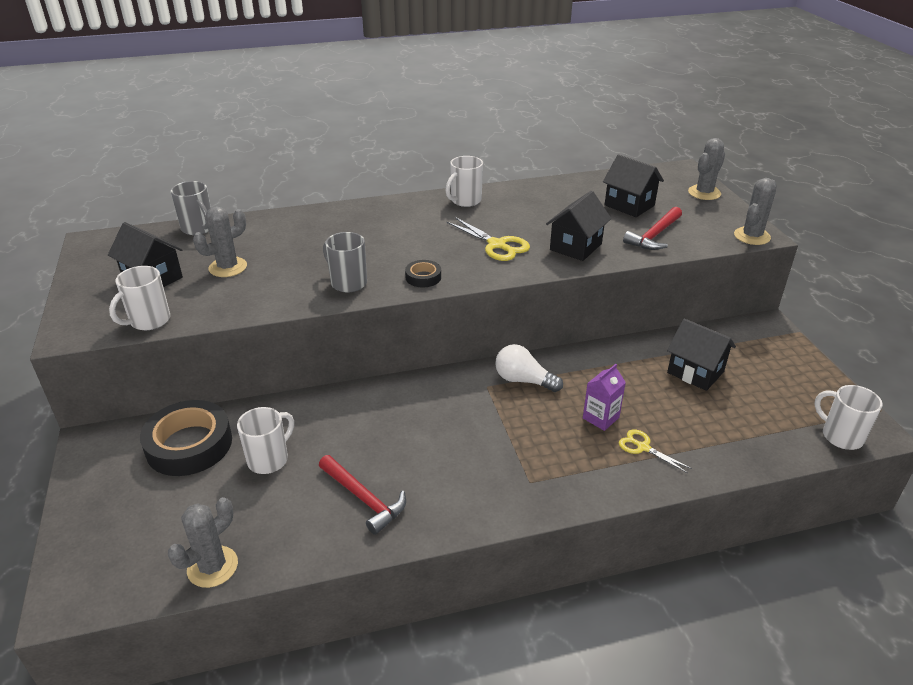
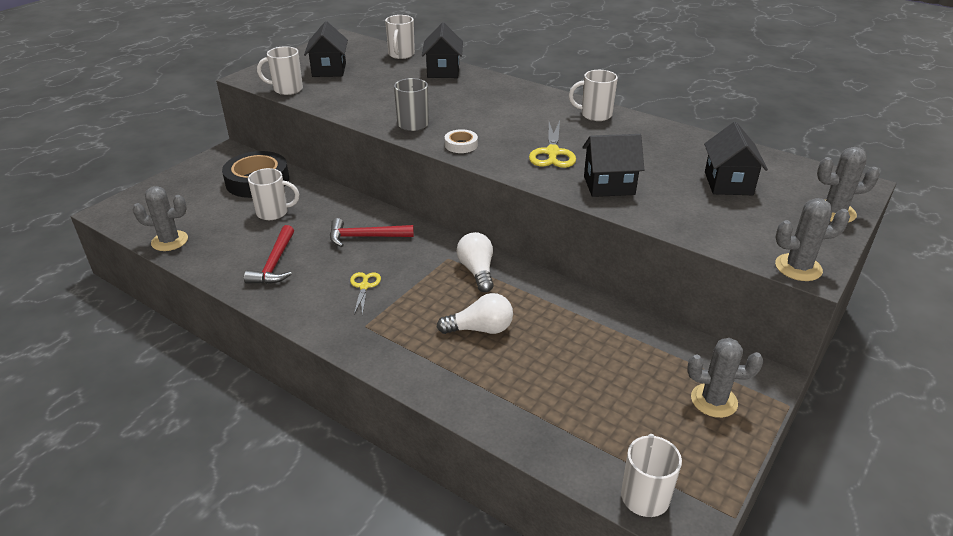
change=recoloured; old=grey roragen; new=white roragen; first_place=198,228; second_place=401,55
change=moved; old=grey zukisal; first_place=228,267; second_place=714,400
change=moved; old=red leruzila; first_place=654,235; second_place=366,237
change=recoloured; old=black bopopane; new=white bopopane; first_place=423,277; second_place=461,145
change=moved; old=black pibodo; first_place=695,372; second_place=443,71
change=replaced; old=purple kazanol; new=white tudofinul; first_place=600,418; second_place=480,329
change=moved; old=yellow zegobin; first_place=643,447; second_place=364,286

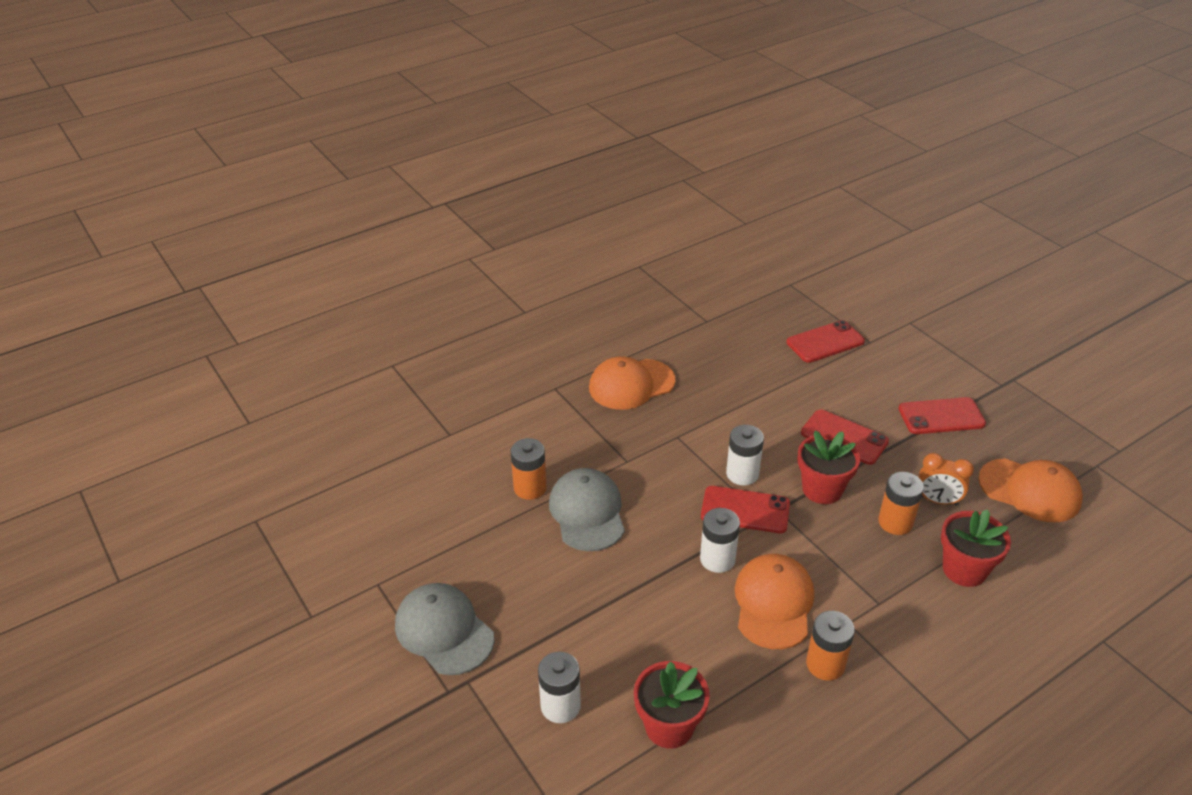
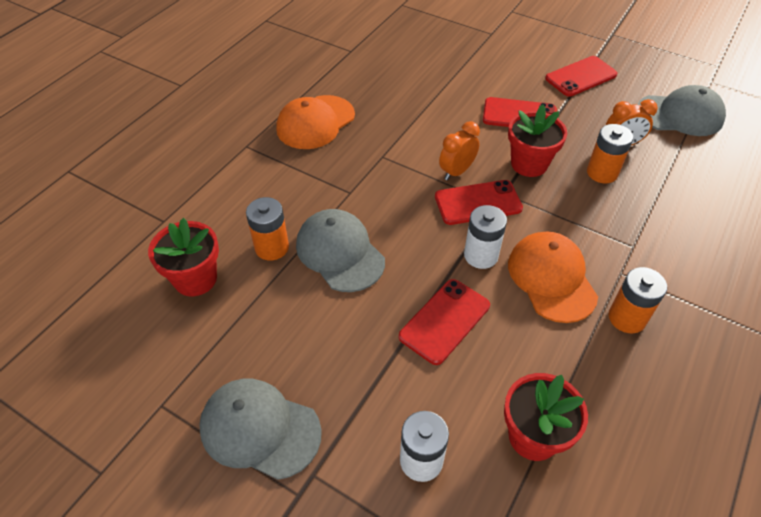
change=moved; old=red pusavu; first_place=825,342; second_place=444,321
change=replaced; old=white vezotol; new=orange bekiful; first_place=742,474; second_place=456,172
change=recoloured; old=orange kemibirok; new=grey kemibirok; first_place=1030,490; second_place=680,115
change=moved; old=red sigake; first_place=964,569; second_place=195,279

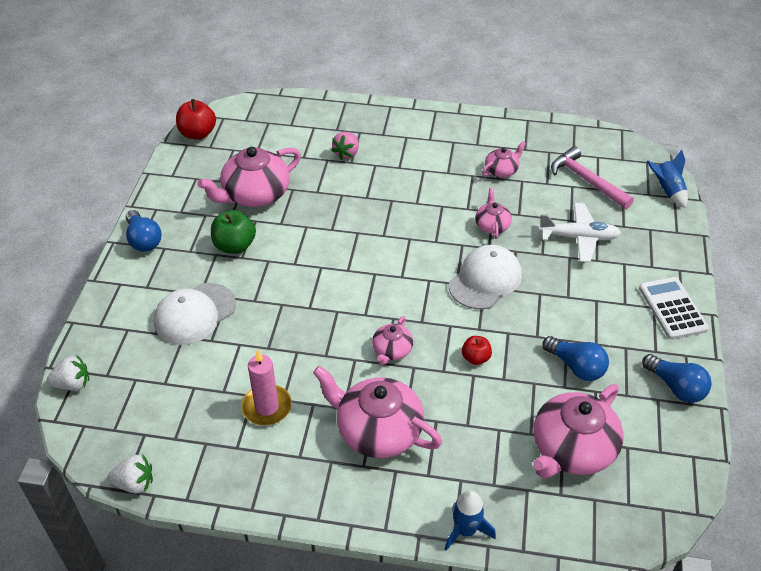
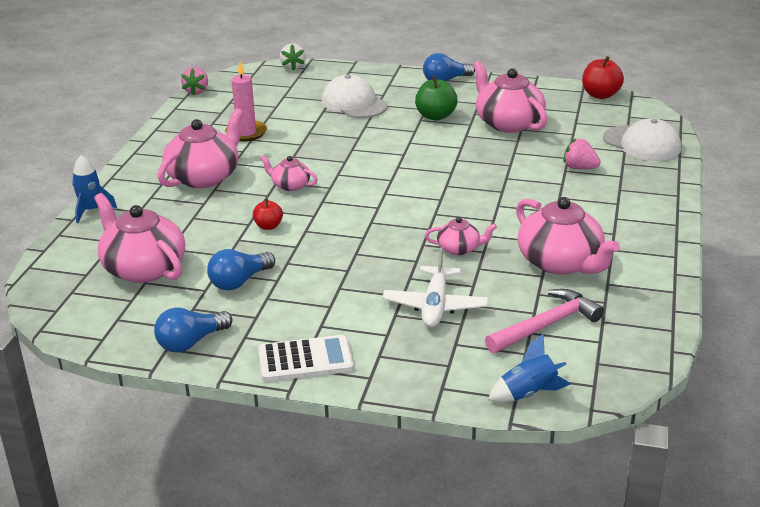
change=resized; old=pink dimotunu; first_place=501,170; second_place=561,262; factor=1.95
change=moved; old=white kemibirok; first_place=485,280; second_place=642,144
change=recoloured; old=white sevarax; new=pink sevarax; first_place=135,483; second_place=196,91

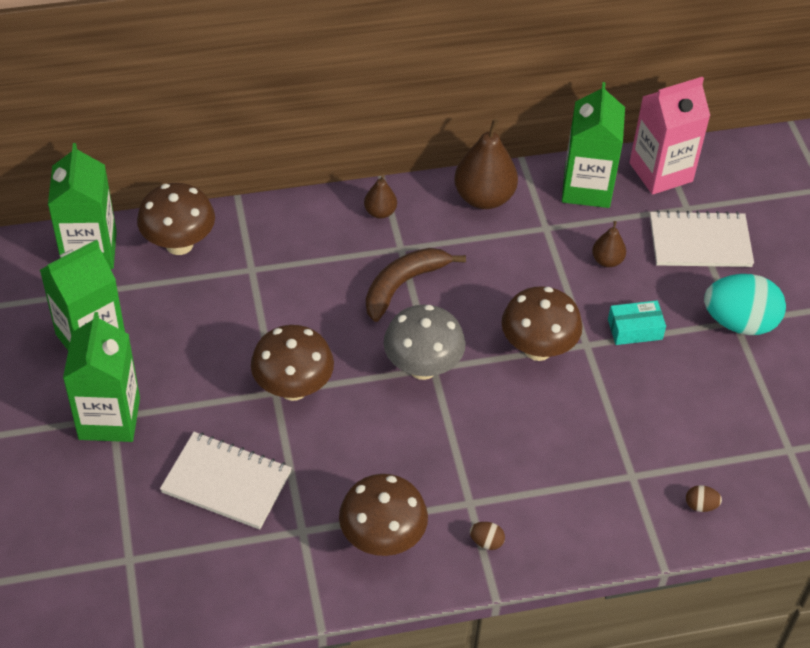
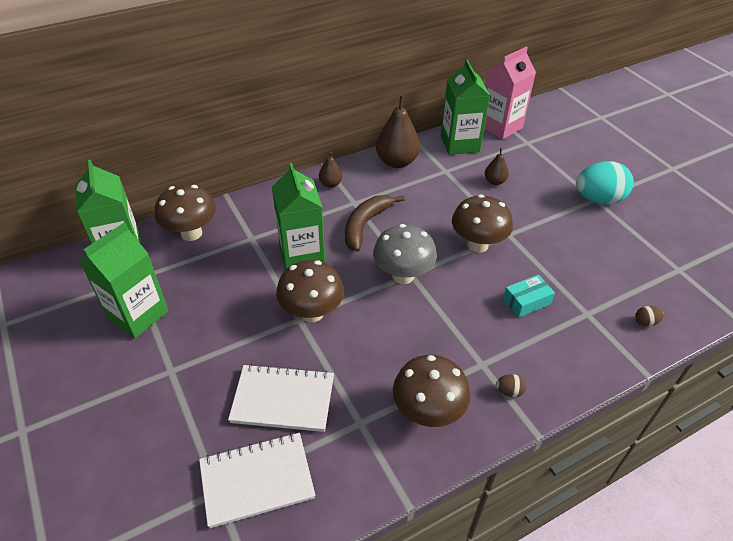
change=moved; old=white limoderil; first_place=700,242; second_place=257,480
change=moved; old=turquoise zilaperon; first_place=635,329; second_place=526,301
change=moved; old=green kazanol; first_place=109,418; second_place=302,255

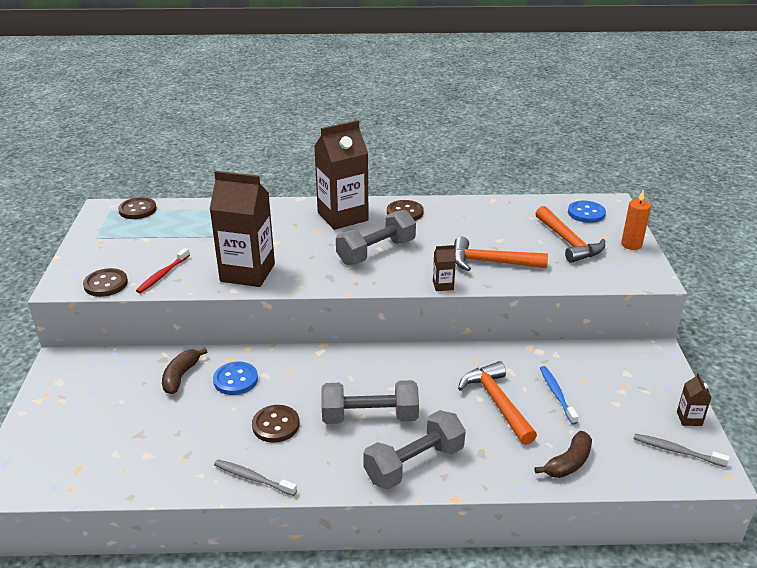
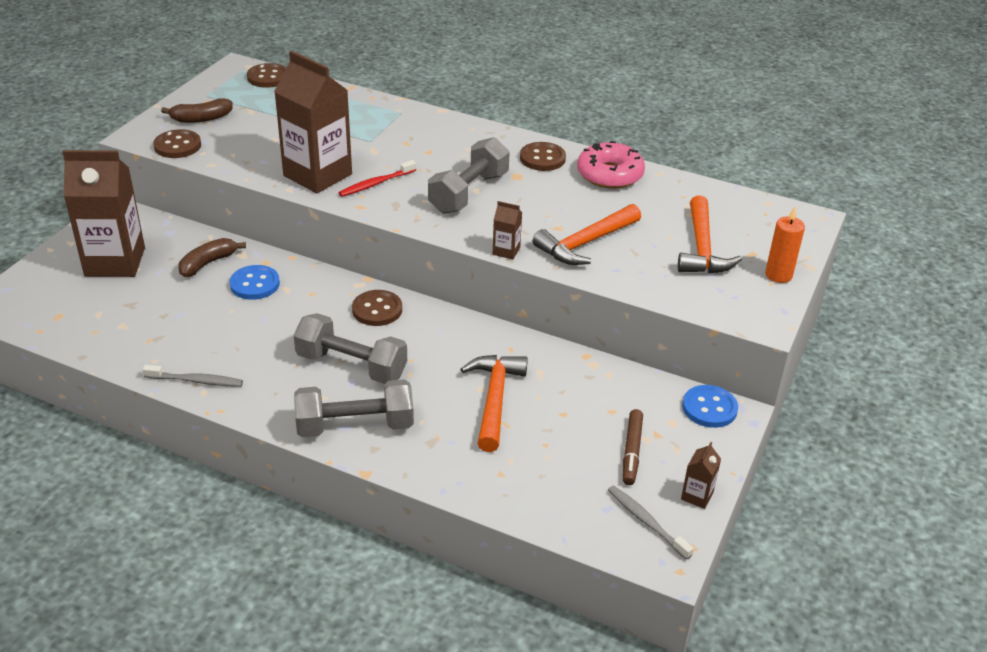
change=moved; old=brown kazanol; first_place=342,217; second_place=115,262
change=moved; old=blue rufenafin; first_place=586,213; second_place=709,408
change=turned; old=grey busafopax; first_place=376,252; second_place=469,193; degrees=-45
change=turned; old=orange leruzila; first_place=491,262; second_place=585,243; degrees=-75
change=moved; old=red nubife; first_place=162,275; second_place=376,184
change=removed; old=blue nubife; first_place=556,394
change=moved; old=brown rufenafin; first_place=276,425; second_place=377,310
change=moved; old=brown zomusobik; first_place=568,463; second_place=201,119
change=turned; old=grey nubife; first_place=253,478; second_place=196,381; degrees=135
change=added; new=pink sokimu; second_place=609,174
change=added; new=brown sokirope; second_place=632,451

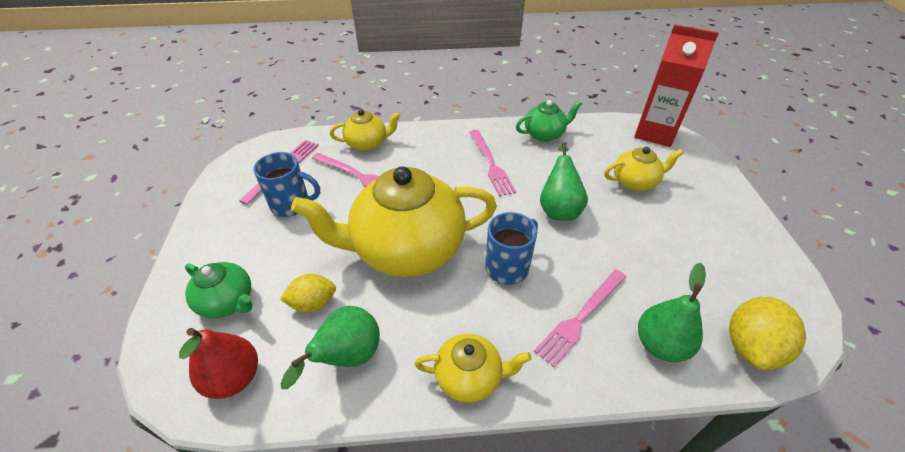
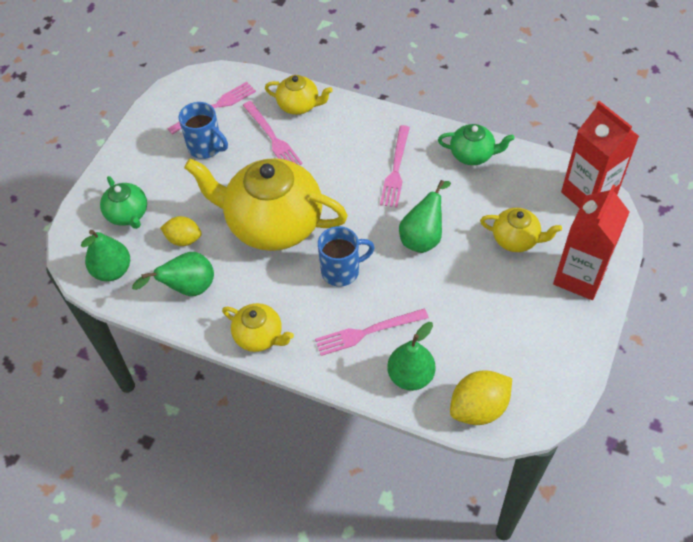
change=recoloured; old=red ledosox; new=green ledosox; first_place=234,378; second_place=112,270
change=added; new=red kazanol; second_place=579,277

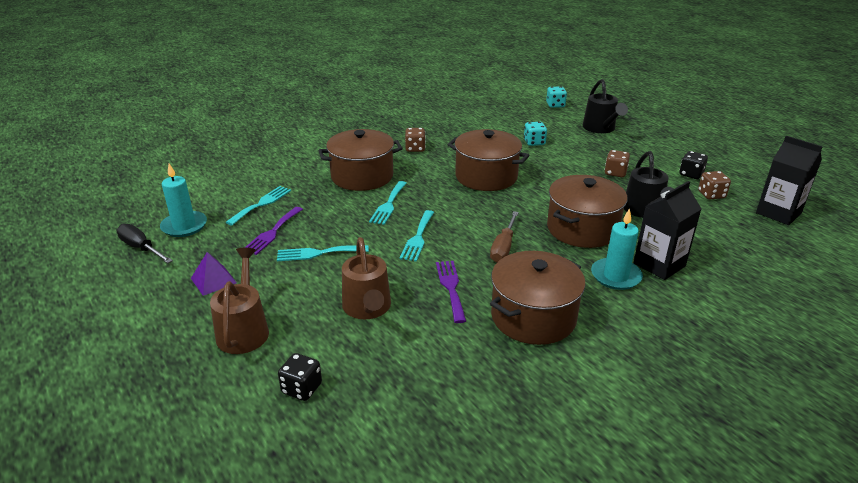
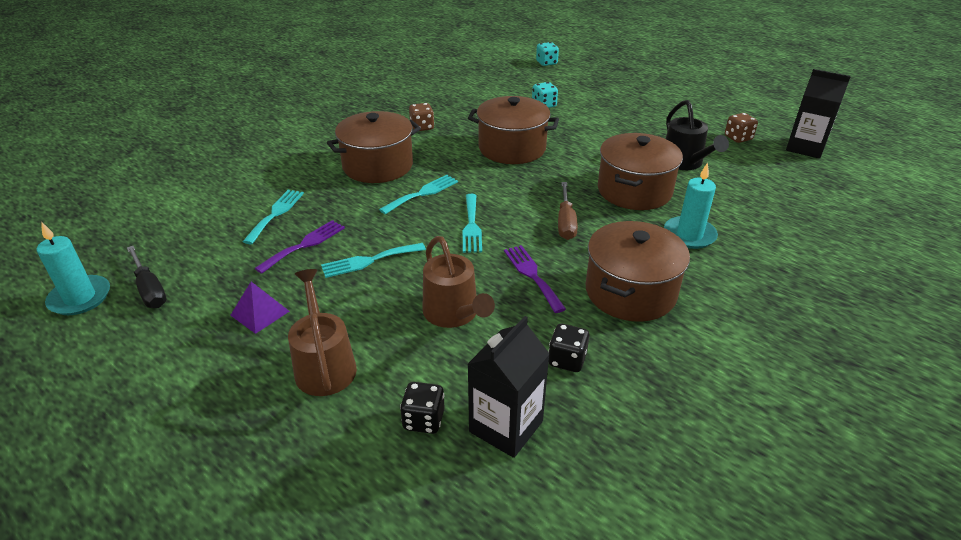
change=removed; old=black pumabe; first_place=600,128
change=removed; old=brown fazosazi; first_place=615,173
change=moved; old=black fazosazi; first_place=691,174; second_place=567,360
change=moved; old=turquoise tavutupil; first_place=184,226; second_place=80,298
change=turned; old=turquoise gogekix; first_place=388,204; second_place=422,193; degrees=-135
change=moved; old=black kazanol; first_place=659,265; second_place=506,426
change=turned; old=purple gogekix; first_place=272,232; second_place=304,245; degrees=-150
change=turned; old=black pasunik; first_place=141,248; second_place=150,289; degrees=-150

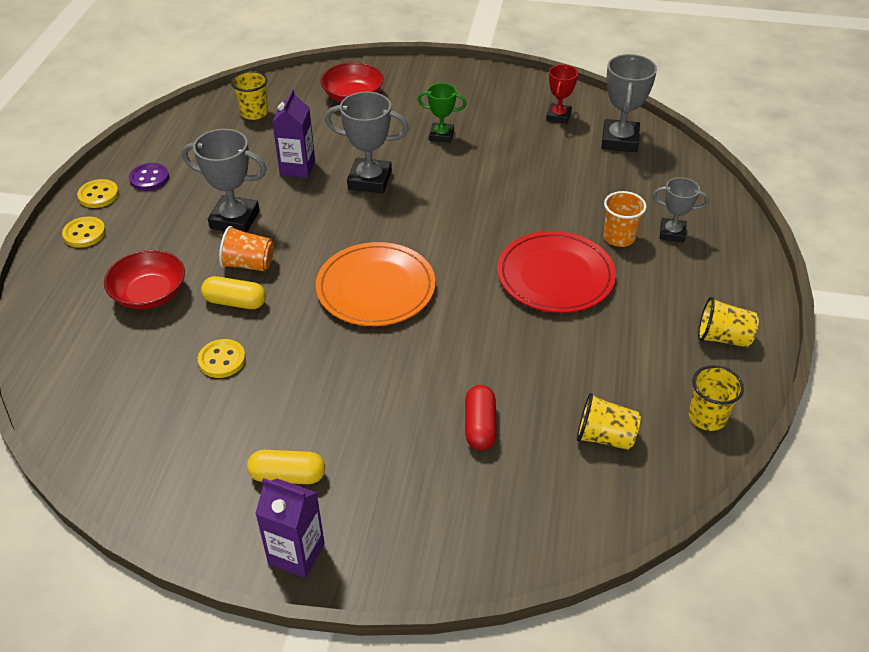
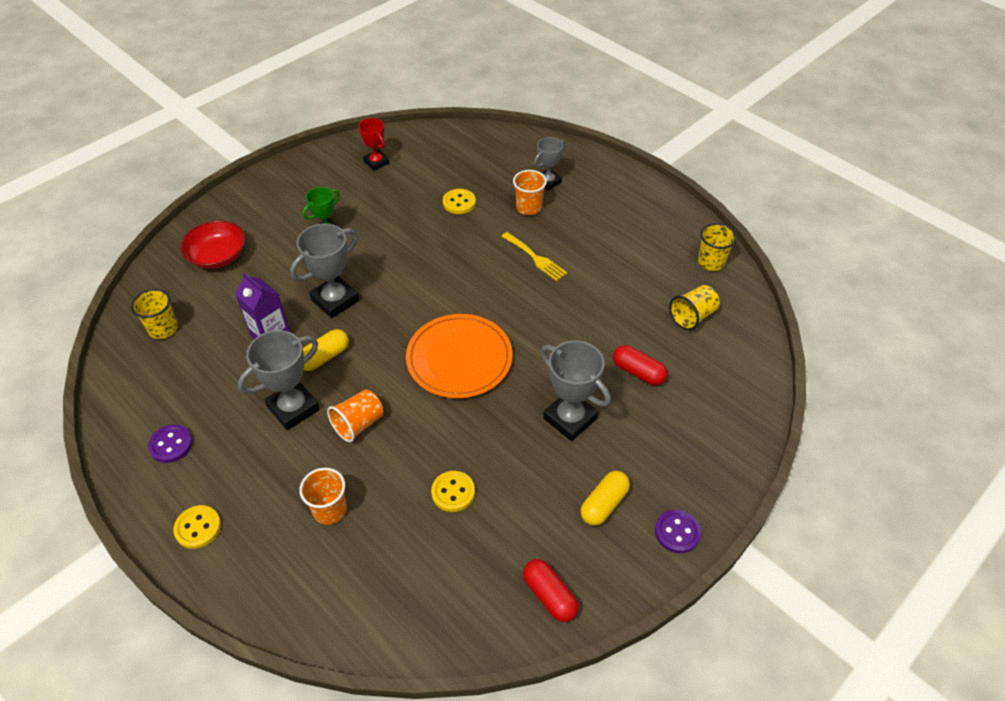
change=moved; old=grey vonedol; first_place=619,140; second_place=570,418
change=moved; old=yellow rufenafin; first_place=98,195; second_place=459,202
change=replaced; old=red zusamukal; new=yellow gogekix; first_place=555,276; second_place=535,258
change=replaced; old=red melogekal; new=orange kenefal; first_place=149,294; second_place=330,510
change=moved; old=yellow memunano; first_place=235,302; second_place=324,357
change=removed; old=yellow kenefal; first_place=723,338
change=replaced; old=purple kazanol; new=purple rufenafin; first_place=296,554; second_place=677,532
change=added; new=red memunano; second_place=549,595

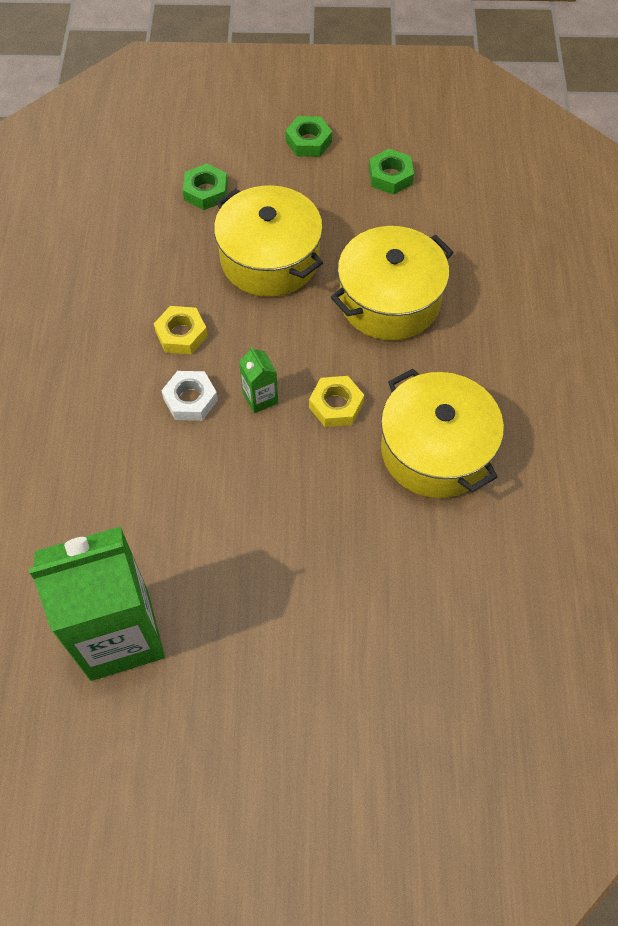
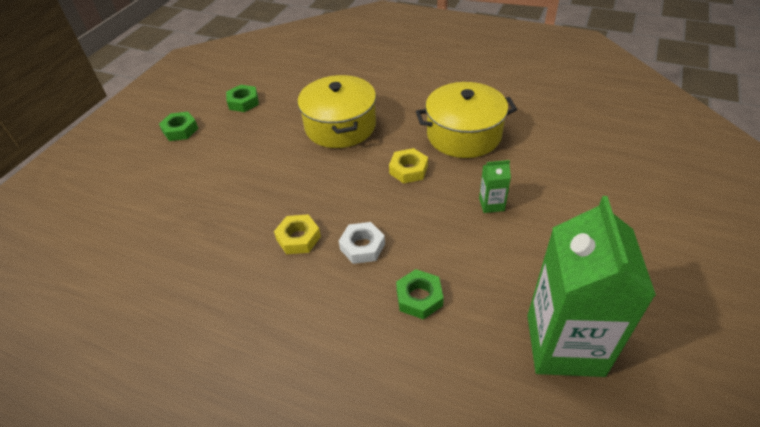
change=moved; old=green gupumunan; first_place=206,191; second_place=419,298
change=removed; old=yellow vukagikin; first_place=270,259
change=moved; old=green kazanol; first_place=260,398; second_place=491,204

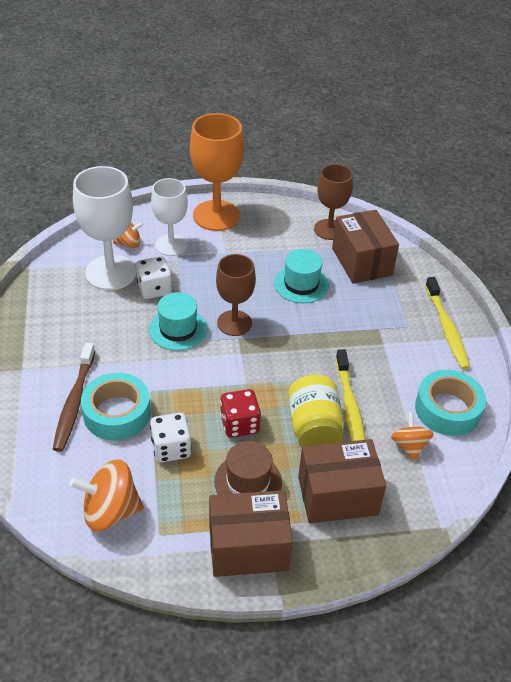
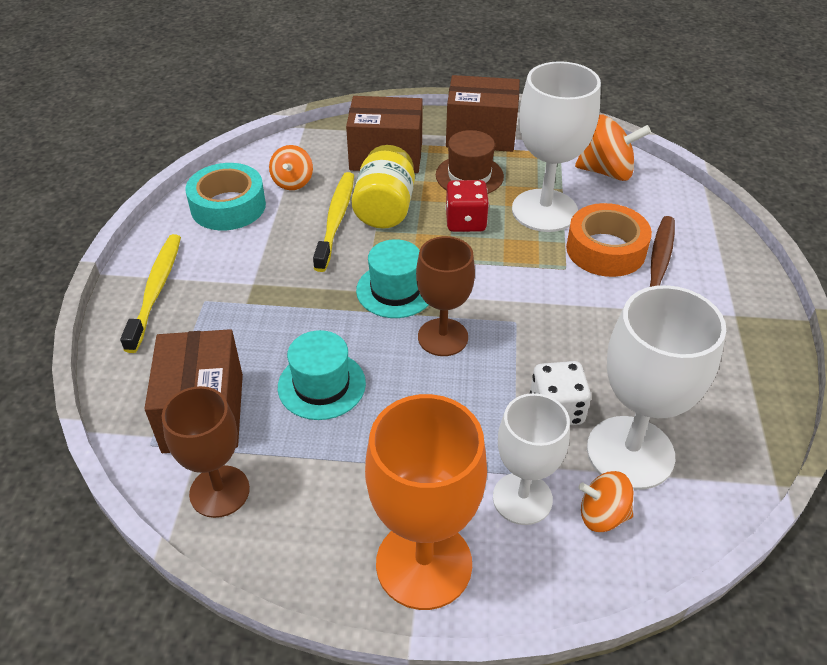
change=moved; old=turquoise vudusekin; first_place=178,329; second_place=395,290
change=recoloured; old=turquoise bopopane; new=orange bopopane; first_place=117,413; second_place=605,250
change=replaced; old=white fazosazi; new=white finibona; first_place=171,448; second_place=544,210

